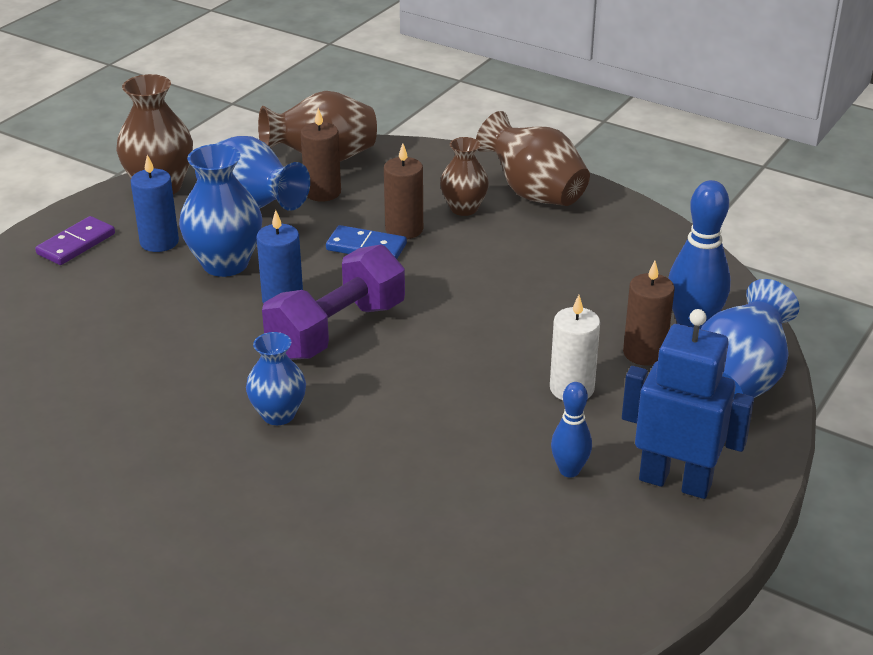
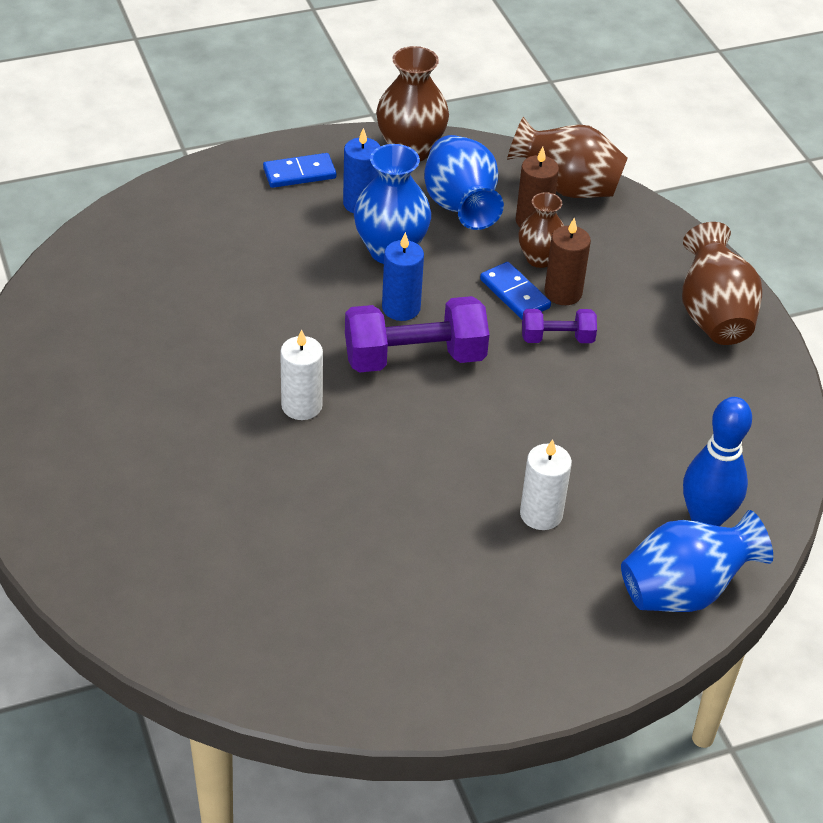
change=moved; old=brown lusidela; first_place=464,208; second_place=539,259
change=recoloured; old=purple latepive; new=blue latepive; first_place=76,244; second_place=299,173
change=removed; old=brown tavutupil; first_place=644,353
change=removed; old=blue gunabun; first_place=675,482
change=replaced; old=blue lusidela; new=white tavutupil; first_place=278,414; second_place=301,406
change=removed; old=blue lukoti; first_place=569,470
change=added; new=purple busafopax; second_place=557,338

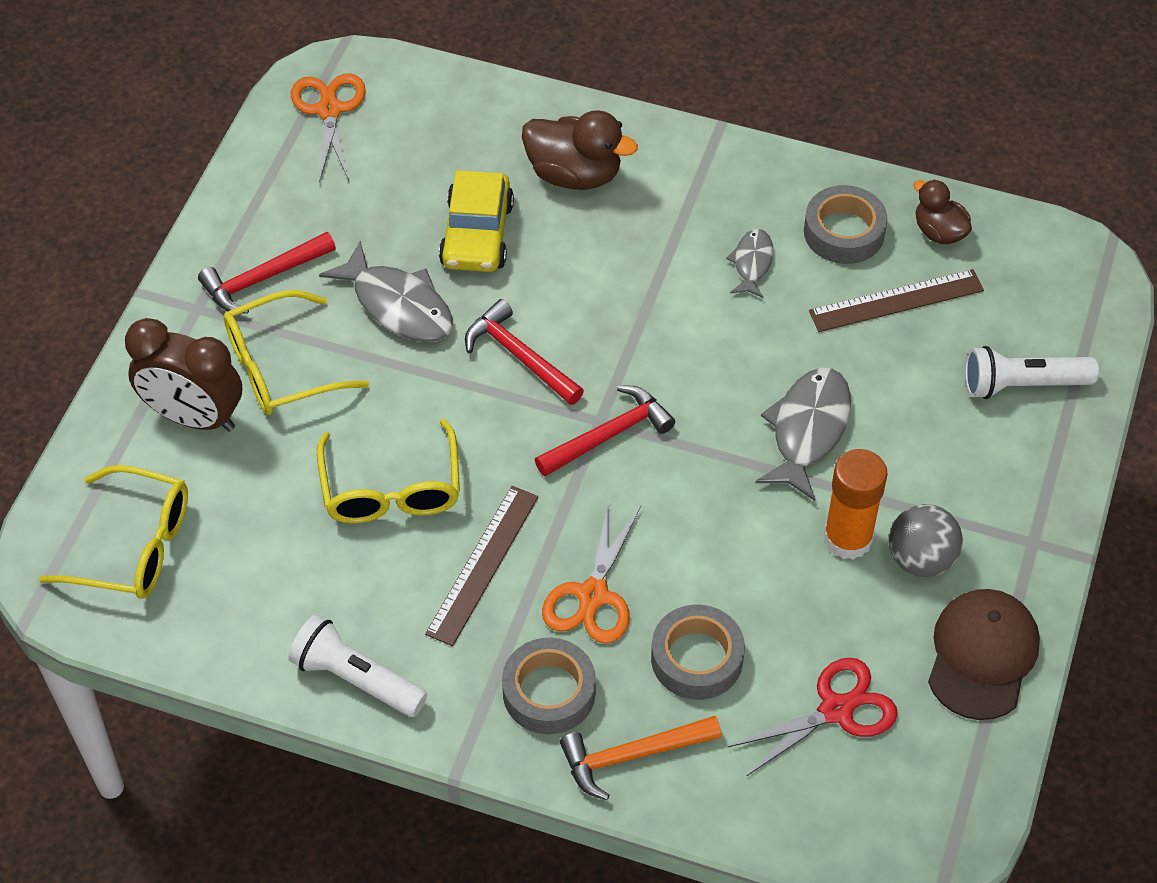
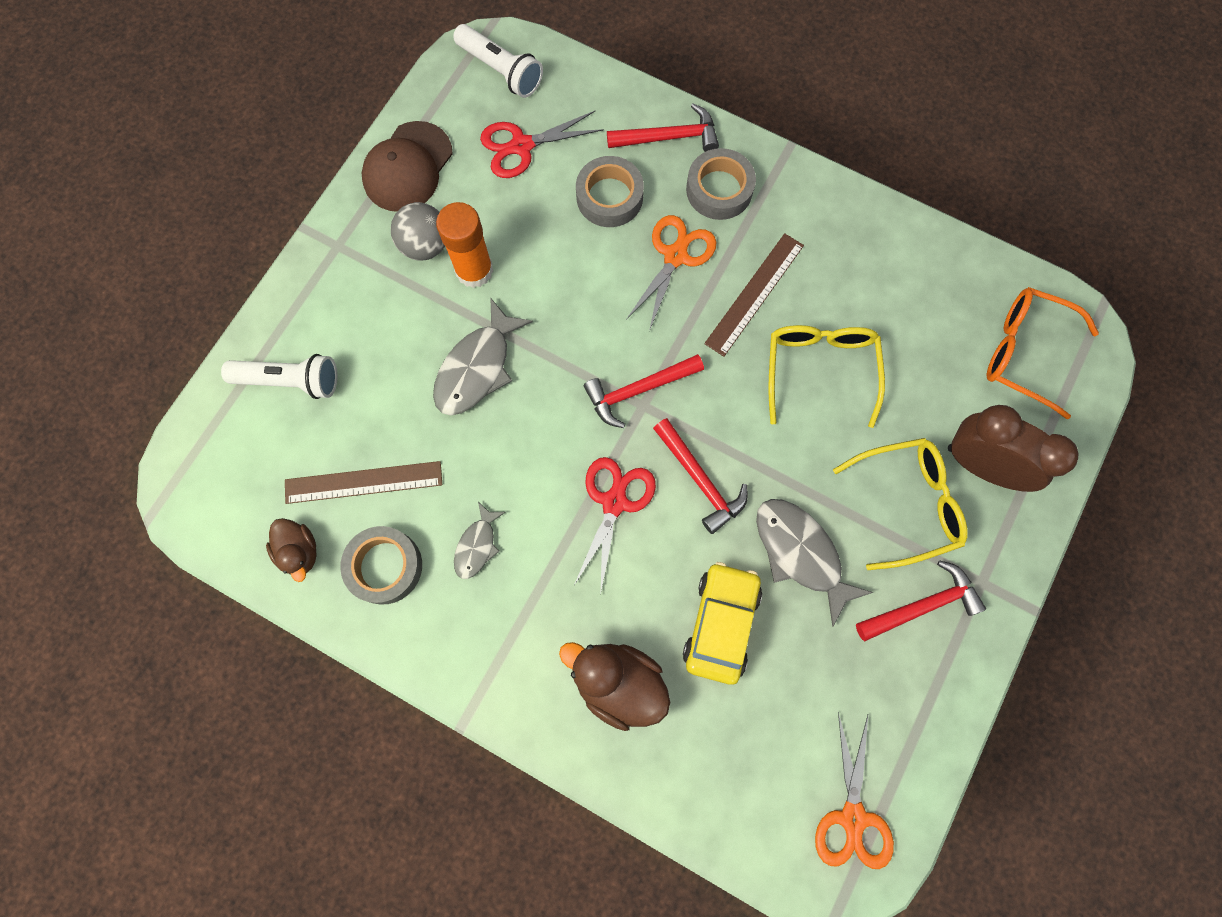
change=recoloured; old=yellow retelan; new=orange retelan; first_place=134,546; second_place=1024,353
change=moved; old=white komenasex; first_place=356,679; second_place=501,70
change=recoloured; old=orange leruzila; new=red leruzila; first_place=632,756; second_place=669,137
change=added; new=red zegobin; second_place=614,502

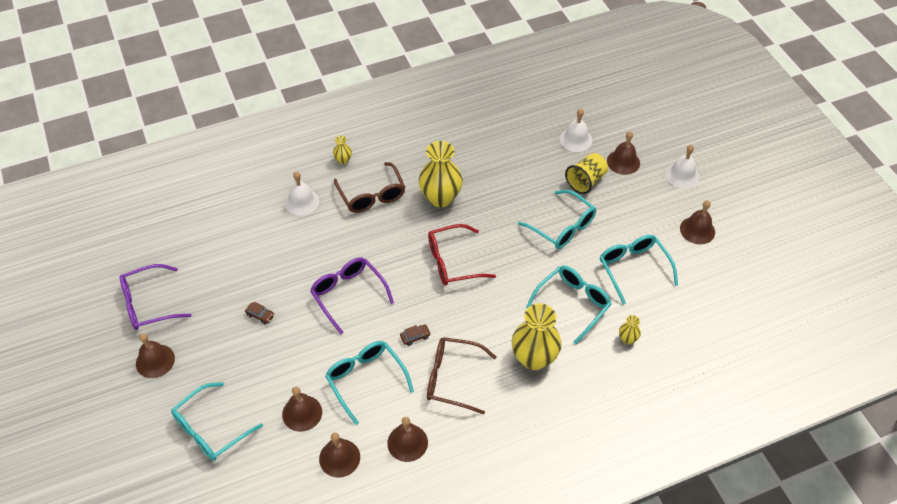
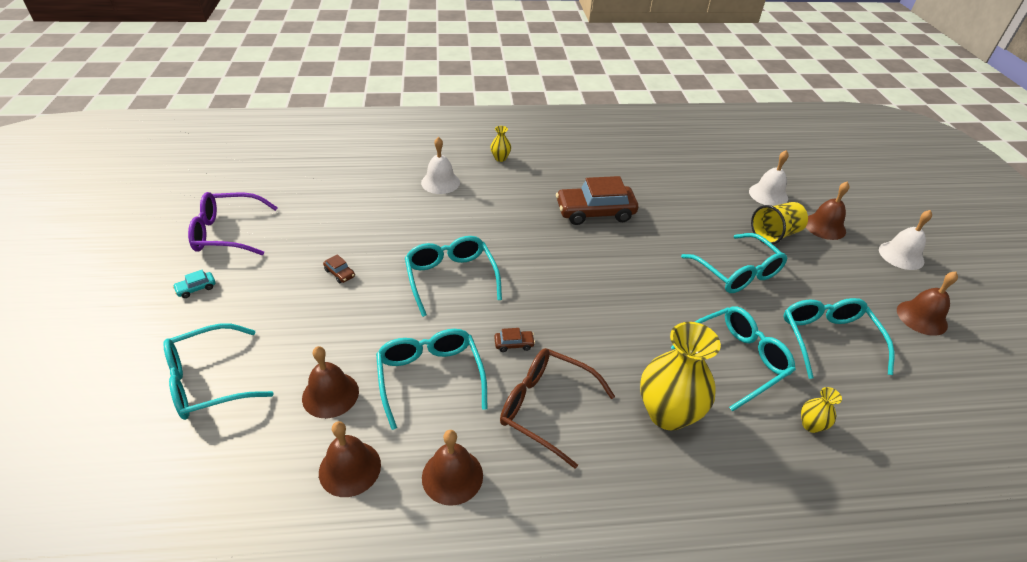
change=replaced; old=yellow lusidela; new=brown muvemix; first_place=440,198; second_place=595,212
change=removed; old=brown retelan; first_place=372,195
change=removed; old=red retelan; first_place=452,262
change=recoloured; old=purple retelan; new=turquoise retelan; first_place=348,294; second_place=451,278
change=replaced; old=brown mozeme; new=turquoise muvemix; first_place=155,361; second_place=196,288

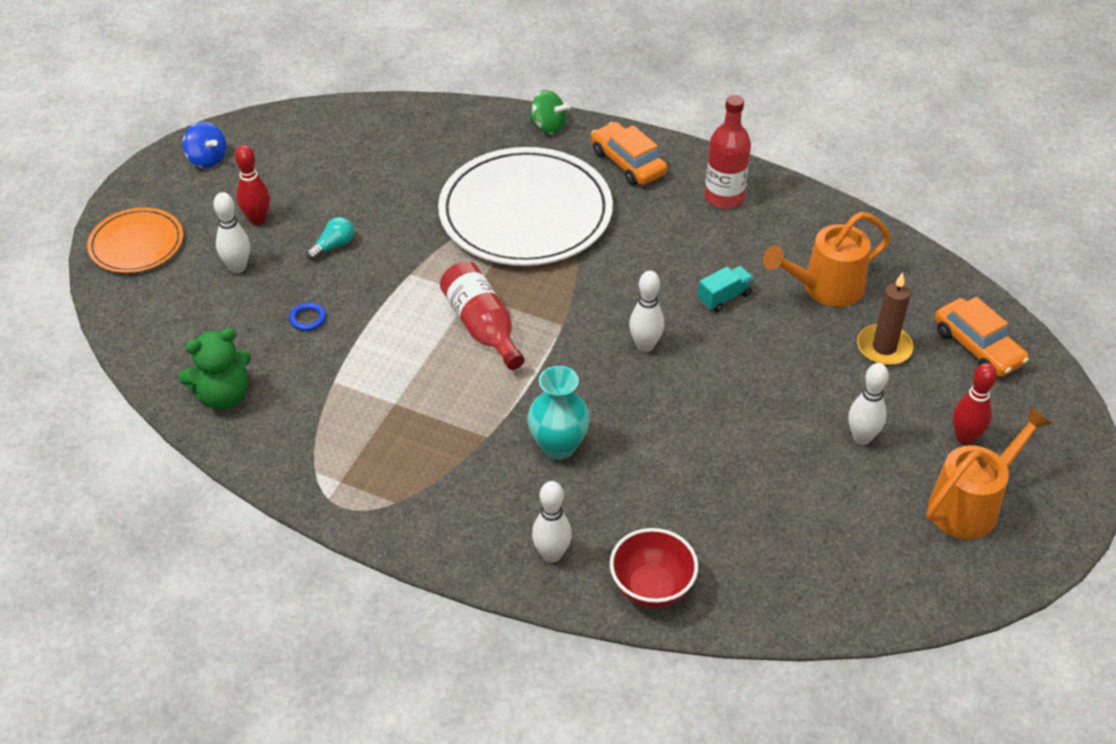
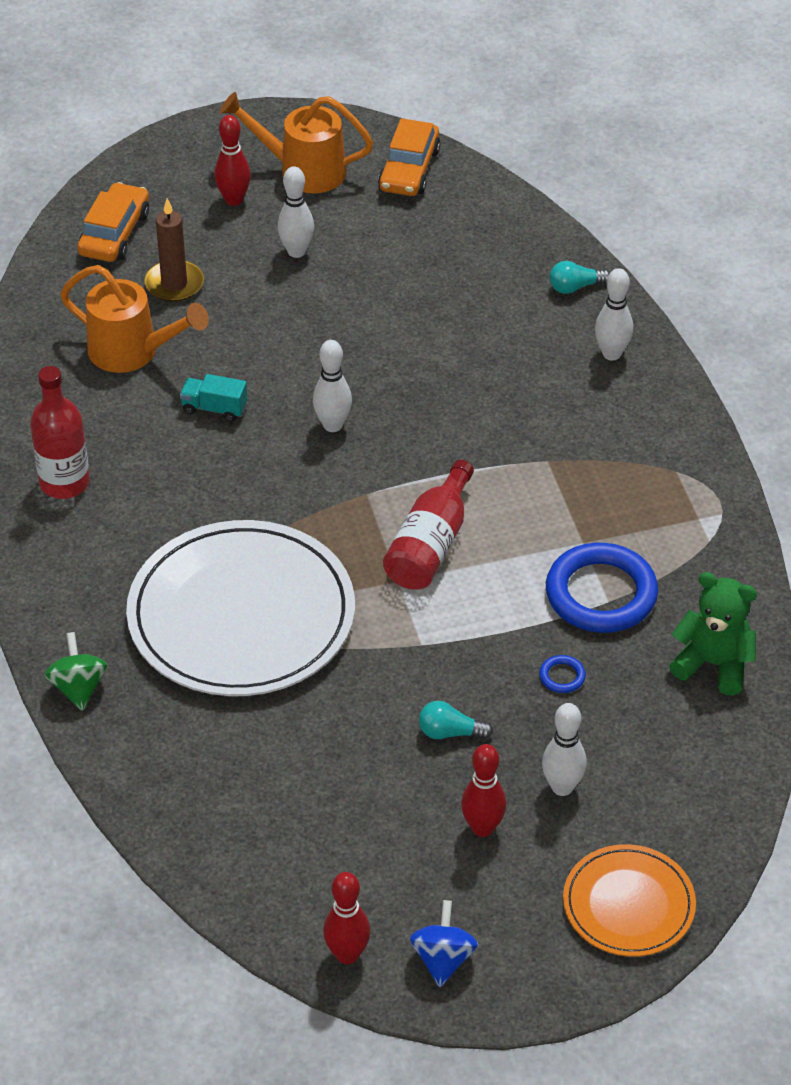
change=moved; old=orange muvemix; first_place=628,163; second_place=409,170
change=removed; old=turquoise lusidela; first_place=558,446
change=replaced; old=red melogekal; new=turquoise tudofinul; first_place=652,588; second_place=575,287
change=added; new=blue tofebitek; second_place=601,594
change=added; new=red lukoti; second_place=347,954

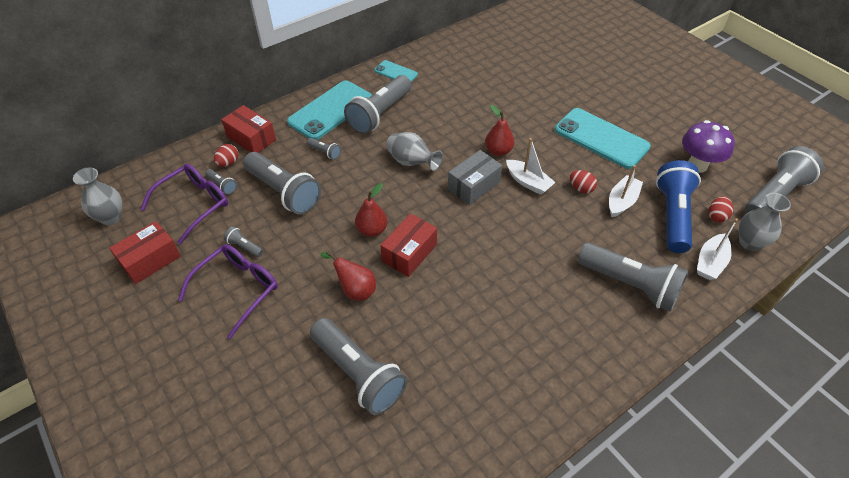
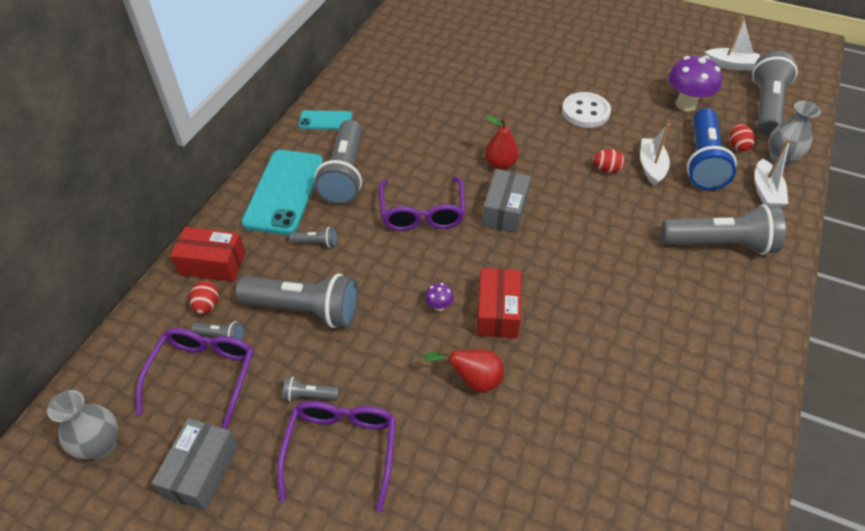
change=replaced; old=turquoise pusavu; new=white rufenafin; first_place=601,138; second_place=585,112
change=replaced; old=grey lusidela; new=purple retelan; first_place=412,162; second_place=422,213
change=moved; old=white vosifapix; first_place=528,182; second_place=731,65
change=turned; old=blue komenasex; first_place=672,215; second_place=703,161; degrees=-150
change=replaced; old=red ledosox; new=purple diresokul; first_place=372,230; second_place=439,306
change=recoloured; old=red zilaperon; new=grey zilaperon; first_place=150,260; second_place=202,471
change=removed; old=grey komenasex; first_place=358,373

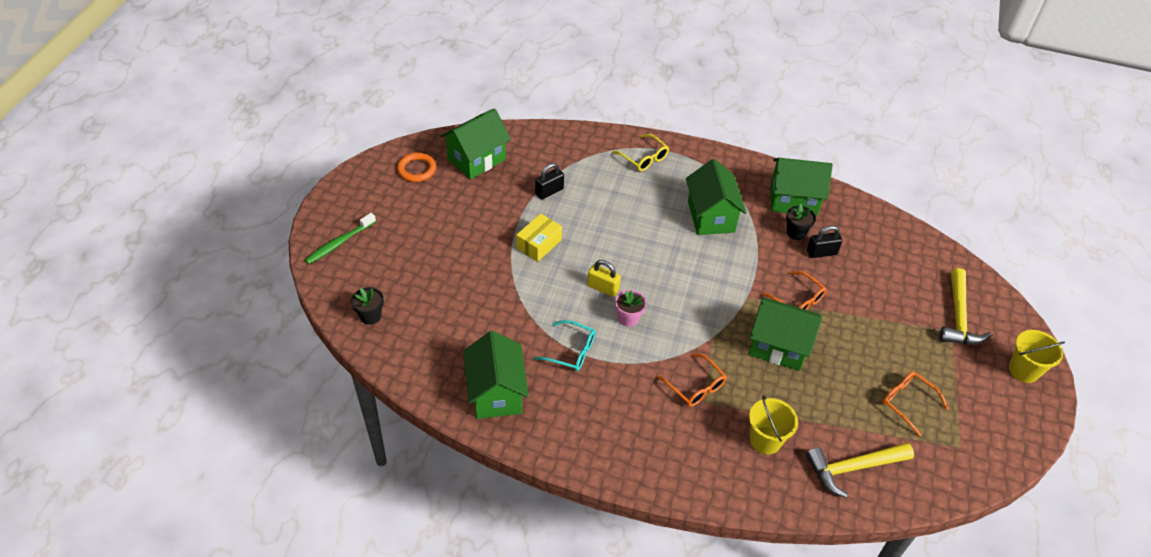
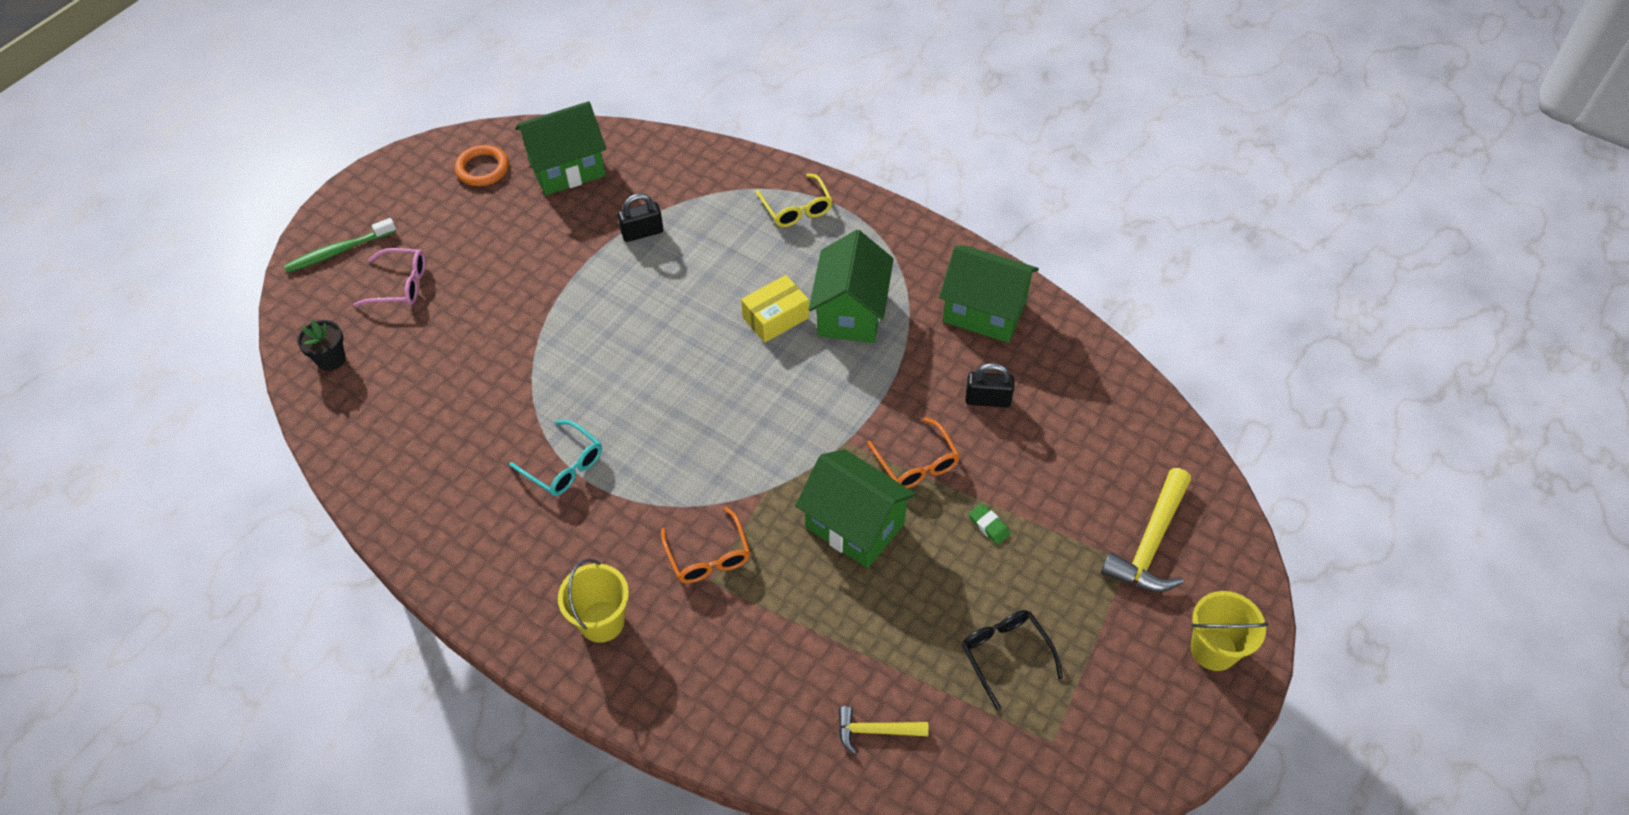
change=removed; old=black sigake; first_place=796,233
change=moved; old=yellow zilaperon; first_place=539,244; second_place=775,317
change=removed; old=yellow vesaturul; first_place=603,288
change=removed; old=pink sigake; first_place=628,318
change=removed; old=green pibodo; first_place=496,393
change=recoloured; old=orange retelan; new=black retelan; first_place=908,403; second_place=1006,655
change=moved; old=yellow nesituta; first_place=765,440; second_place=602,621
change=resized; old=yellow leruzila; first_place=853,468; second_place=876,731; factor=0.58
change=added; new=pink retelan; second_place=400,285
change=added; new=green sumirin; second_place=988,526

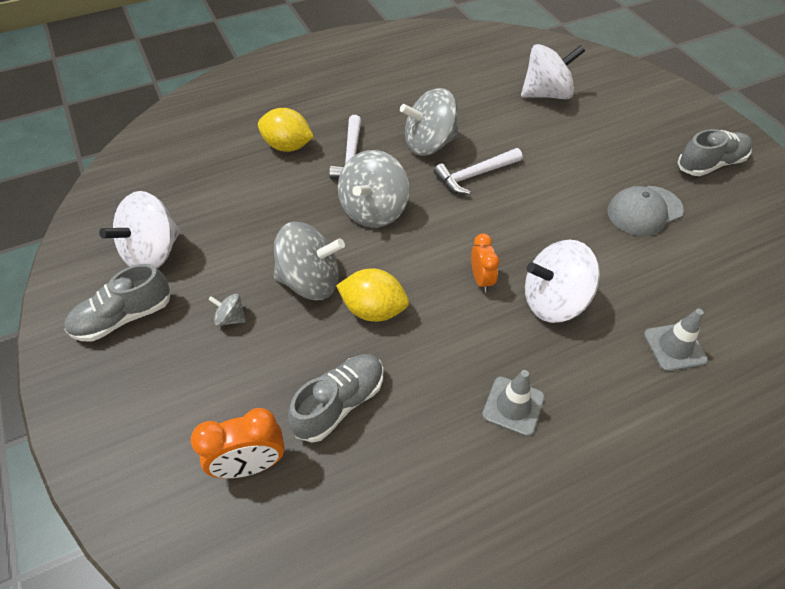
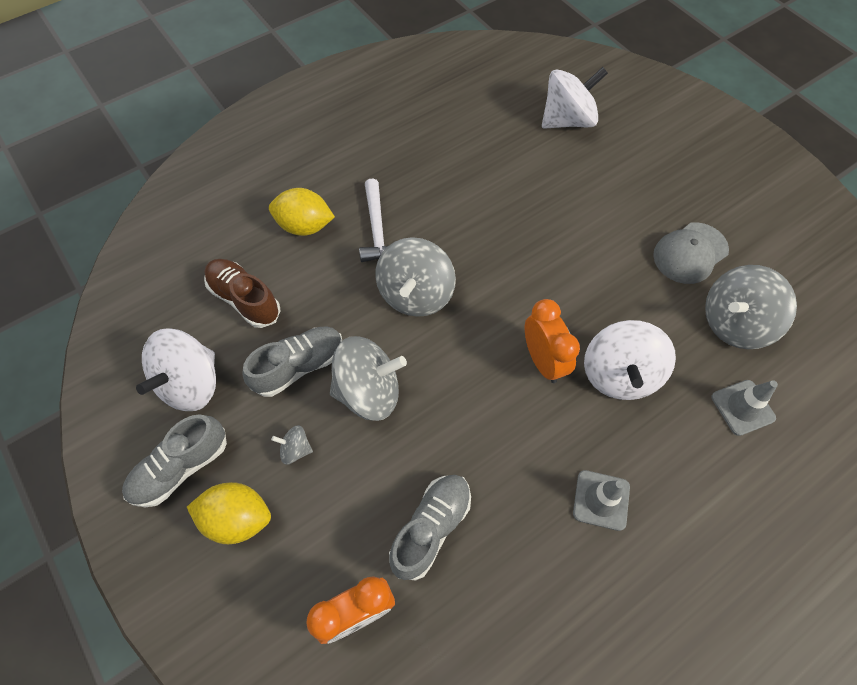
change=moved; old=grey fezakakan; first_place=429,144; second_place=734,323
change=moved; old=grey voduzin; first_place=710,164; second_place=299,366
change=removed; old=white leruzila; first_place=475,175
change=resized; old=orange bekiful; first_place=481,279; second_place=543,361; factor=1.5
change=turned; old=white fezakakan; first_place=554,301; second_place=619,374; degrees=-60
change=moved; old=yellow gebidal; first_place=373,310; second_place=238,518
change=added; new=brown voduzin; second_place=244,299

